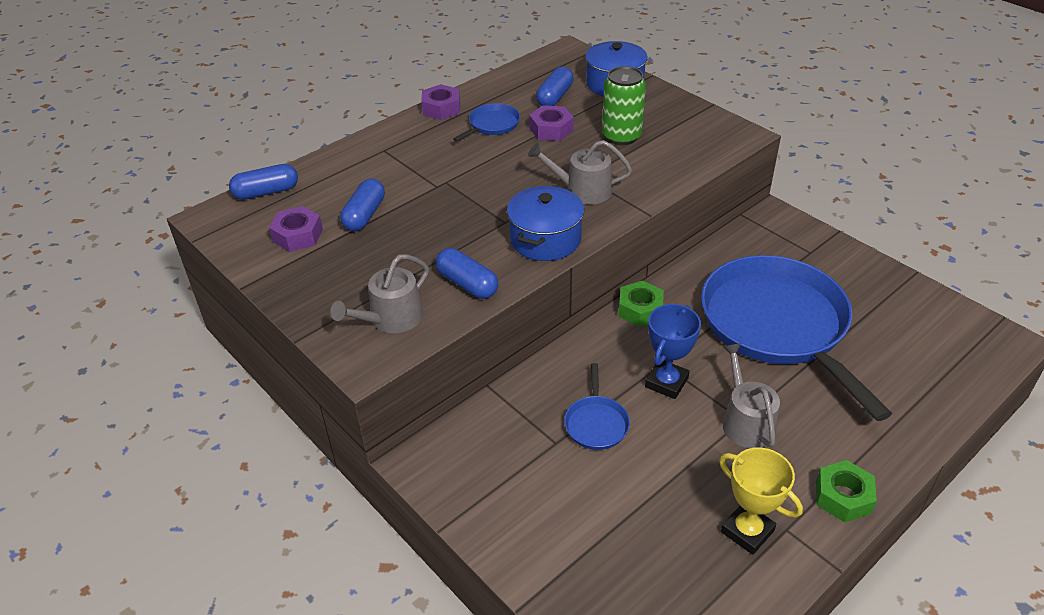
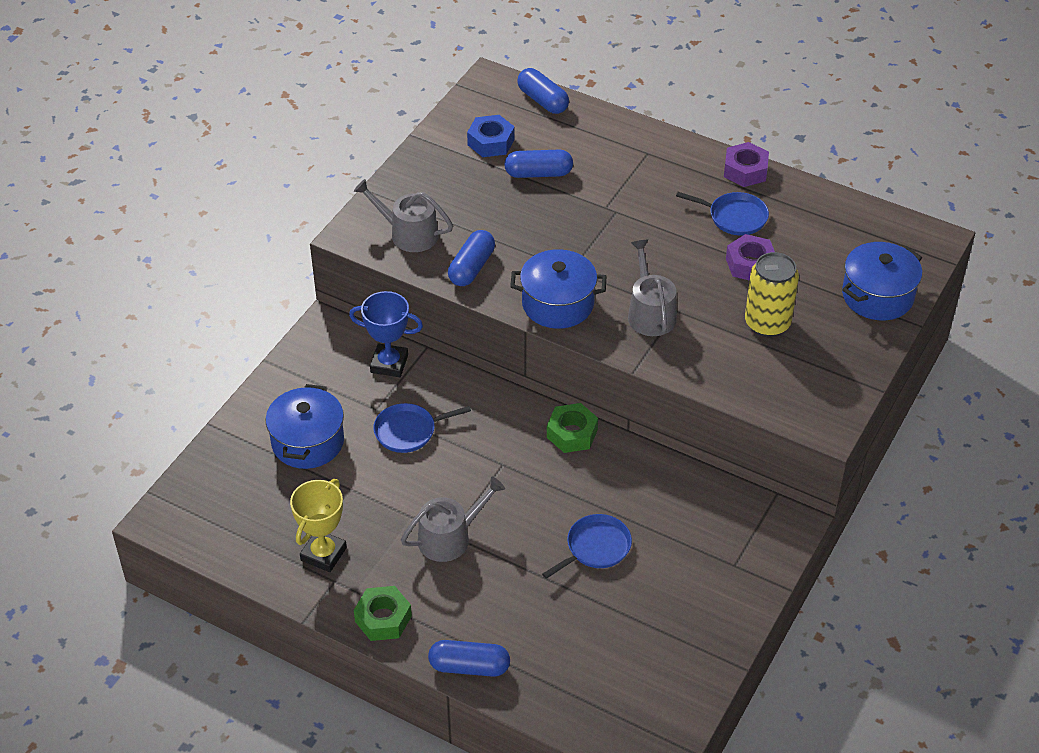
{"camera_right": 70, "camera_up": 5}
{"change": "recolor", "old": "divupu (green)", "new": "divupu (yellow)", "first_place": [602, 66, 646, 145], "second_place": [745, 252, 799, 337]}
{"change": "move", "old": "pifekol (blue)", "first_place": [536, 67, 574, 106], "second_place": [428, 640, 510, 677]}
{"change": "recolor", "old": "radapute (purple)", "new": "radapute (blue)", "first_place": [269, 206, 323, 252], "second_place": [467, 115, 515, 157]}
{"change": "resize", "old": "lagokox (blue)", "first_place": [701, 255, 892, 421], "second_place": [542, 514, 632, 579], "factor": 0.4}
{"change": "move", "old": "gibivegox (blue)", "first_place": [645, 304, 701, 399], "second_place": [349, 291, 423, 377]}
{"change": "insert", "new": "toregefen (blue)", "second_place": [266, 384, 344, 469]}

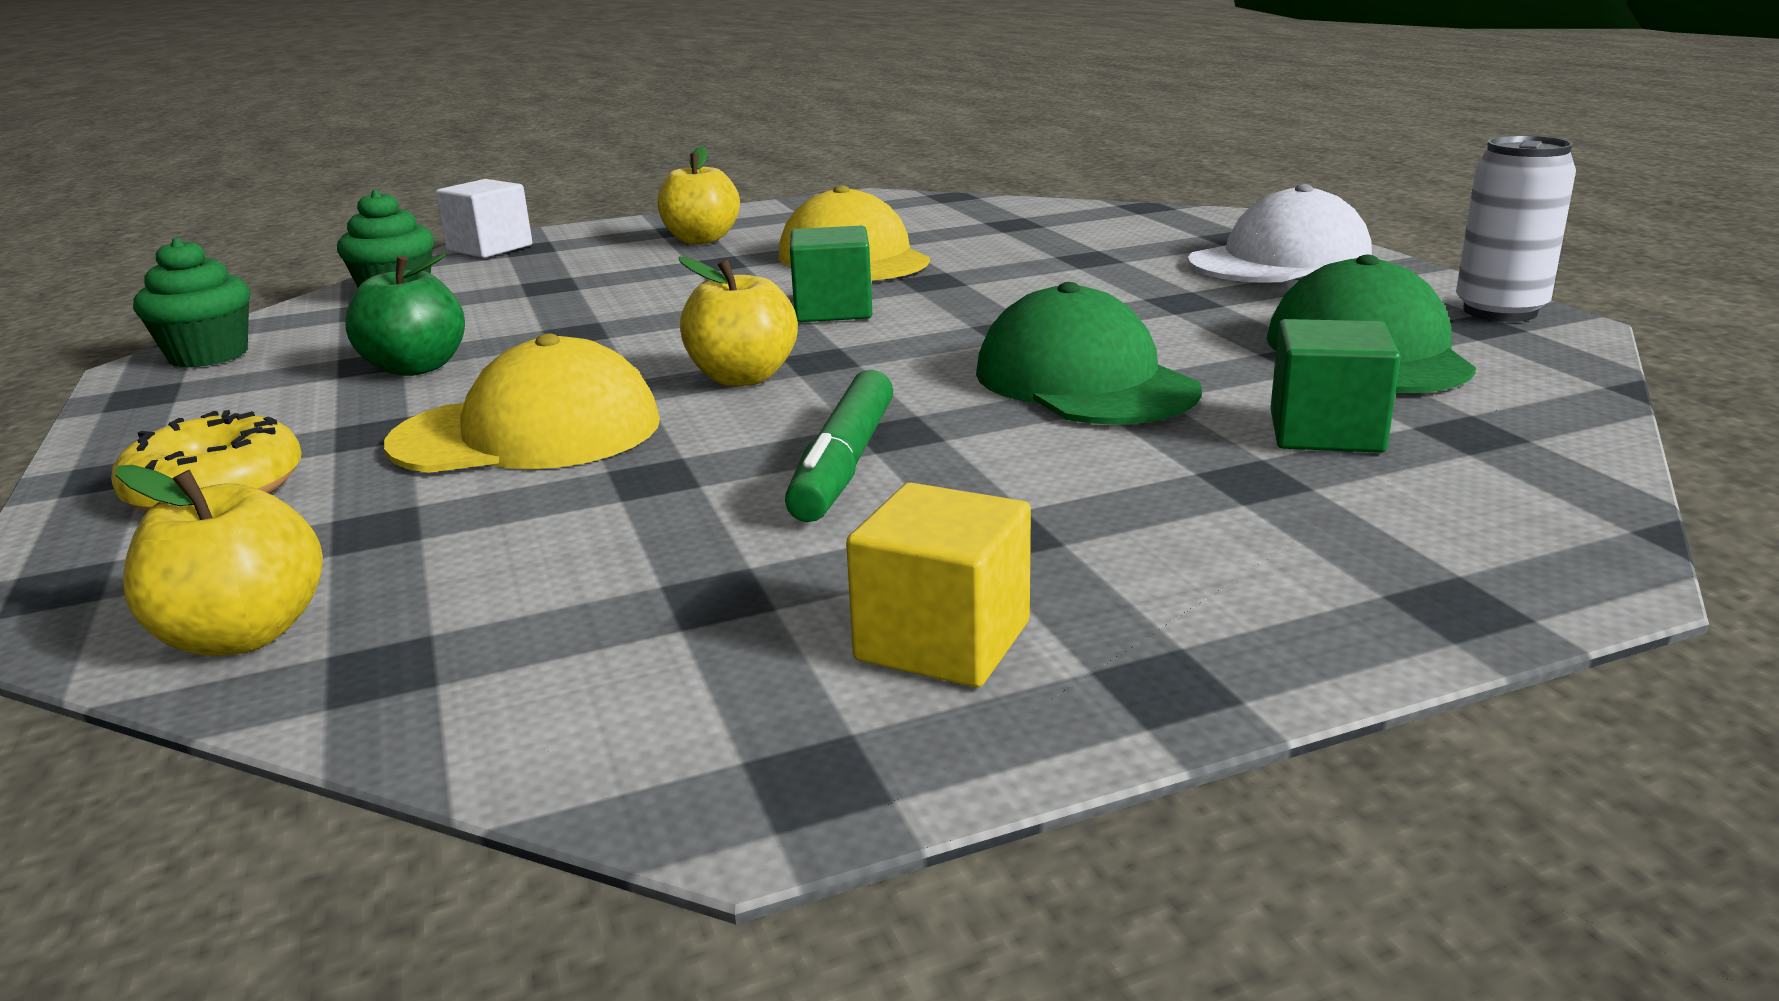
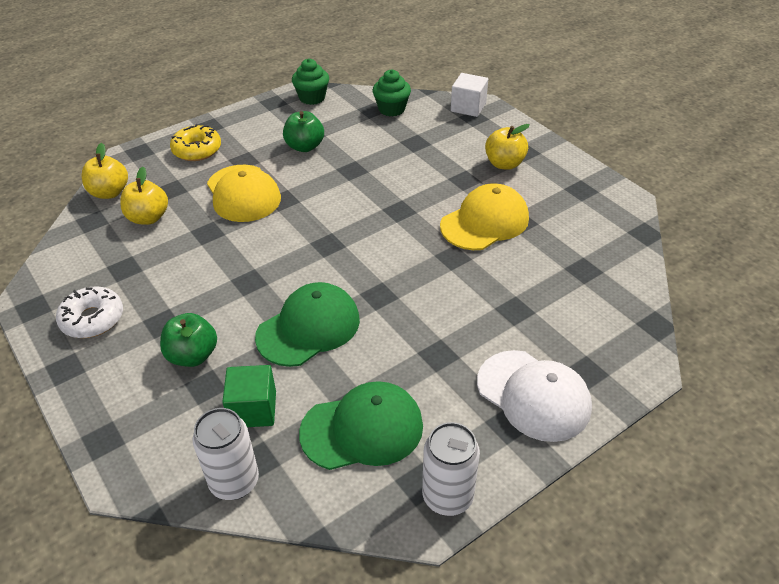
{"camera_right": 75, "camera_up": 20}
{"change": "delete", "old": "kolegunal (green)", "first_place": [790, 225, 872, 322]}
{"change": "move", "old": "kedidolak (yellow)", "first_place": [679, 257, 798, 386], "second_place": [120, 167, 168, 225]}
{"change": "delete", "old": "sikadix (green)", "first_place": [785, 369, 893, 522]}
{"change": "replace", "old": "kolegunal (yellow)", "new": "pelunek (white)", "first_place": [846, 482, 1031, 687], "second_place": [56, 287, 123, 338]}
{"change": "insert", "new": "kedidolak (green)", "second_place": [160, 313, 217, 367]}
{"change": "insert", "new": "divupu (white)", "second_place": [193, 408, 259, 500]}

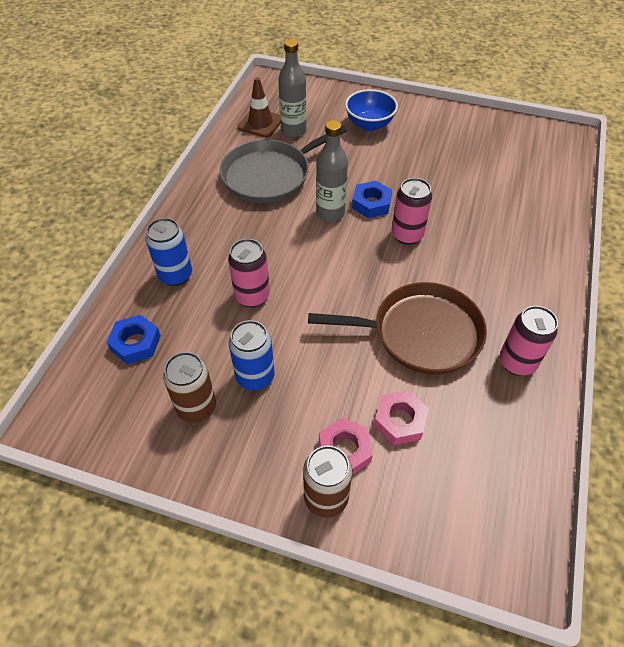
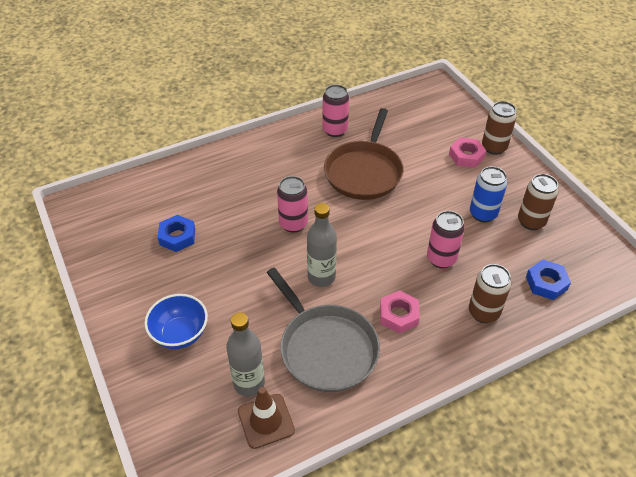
{"camera_right": -135, "camera_up": -5}
{"change": "rotate", "old": "lagokox (grey)", "first_place": [220, 125, 347, 203], "second_place": [267, 268, 380, 392], "degrees": 45}
{"change": "move", "old": "radapute (blue)", "first_place": [352, 180, 392, 218], "second_place": [157, 215, 195, 252]}
{"change": "recolor", "old": "divupu (blue)", "new": "divupu (brown)", "first_place": [146, 218, 192, 286], "second_place": [469, 264, 511, 323]}
{"change": "rotate", "old": "lagokox (brown)", "first_place": [308, 282, 487, 375], "second_place": [324, 108, 404, 200], "degrees": -120}
{"change": "move", "old": "radapute (pink)", "first_place": [374, 390, 429, 445], "second_place": [380, 290, 420, 334]}

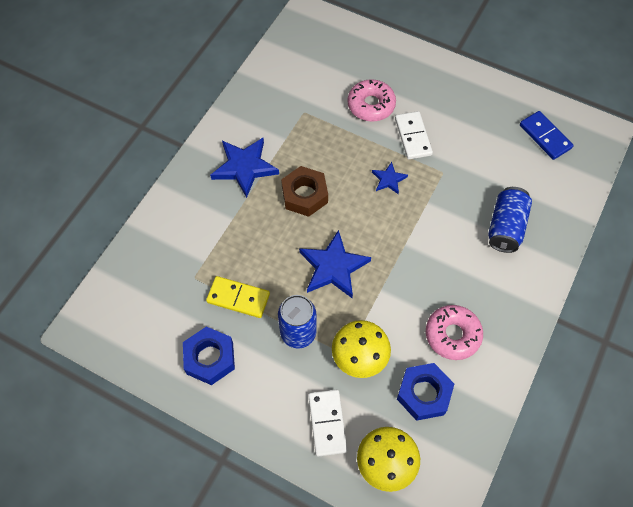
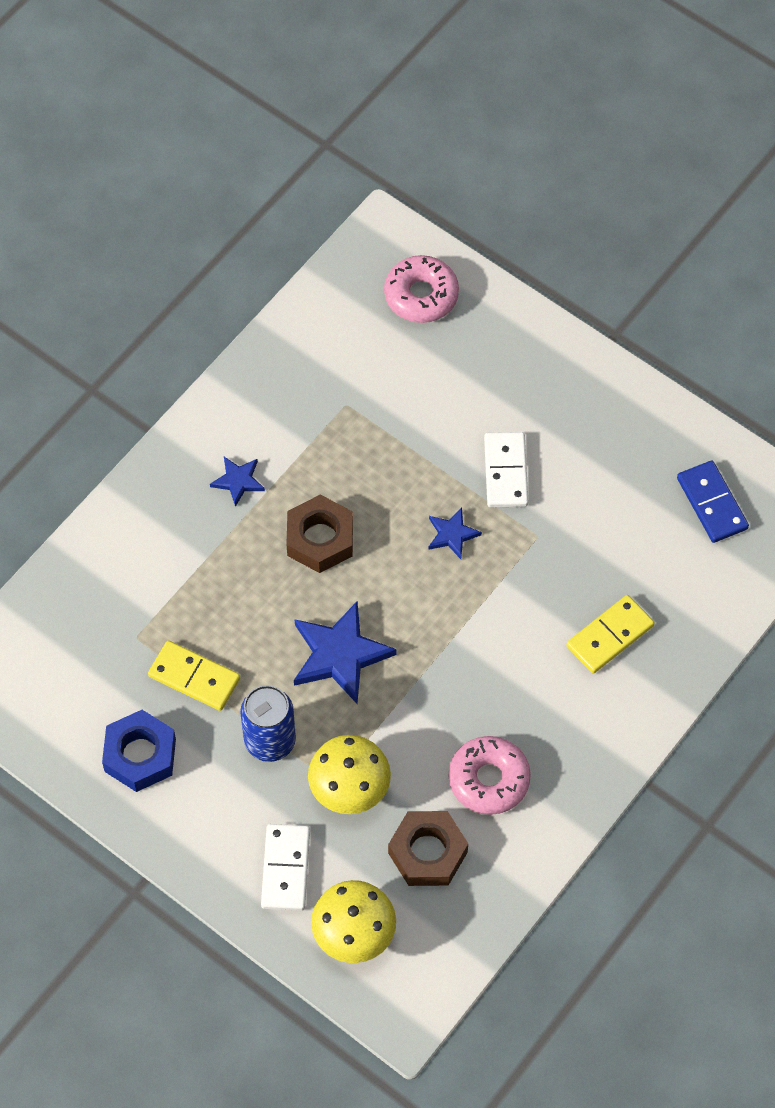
{"camera_right": 10, "camera_up": 0}
{"change": "move", "old": "pelunek (pink)", "first_place": [348, 79, 396, 122], "second_place": [384, 255, 459, 323]}
{"change": "resize", "old": "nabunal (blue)", "first_place": [210, 138, 279, 198], "second_place": [210, 457, 265, 507], "factor": 0.53}
{"change": "replace", "old": "divupu (blue)", "new": "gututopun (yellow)", "first_place": [488, 187, 532, 253], "second_place": [566, 595, 654, 674]}
{"change": "recolor", "old": "radapute (blue)", "new": "radapute (brown)", "first_place": [397, 363, 454, 421], "second_place": [388, 811, 468, 886]}

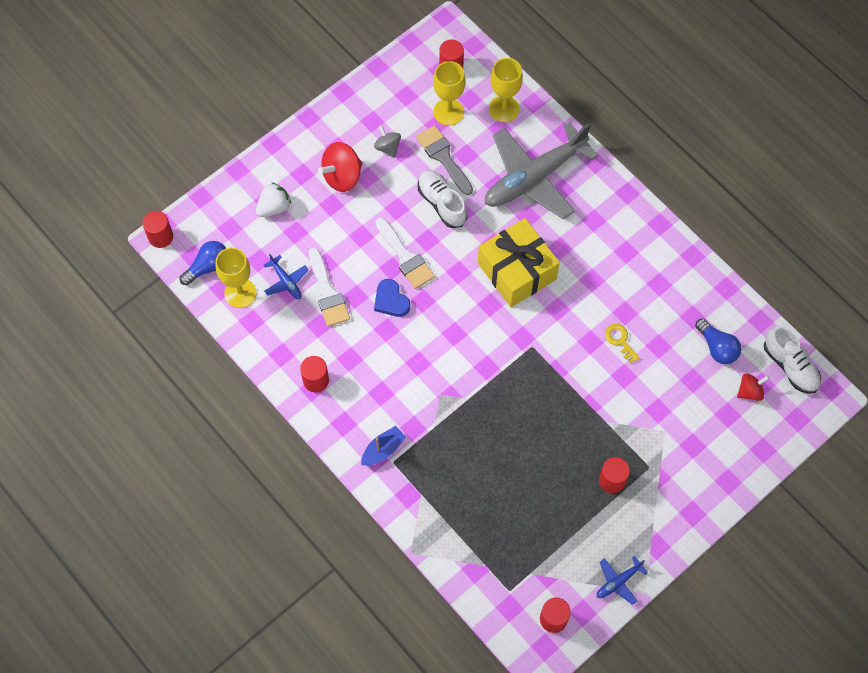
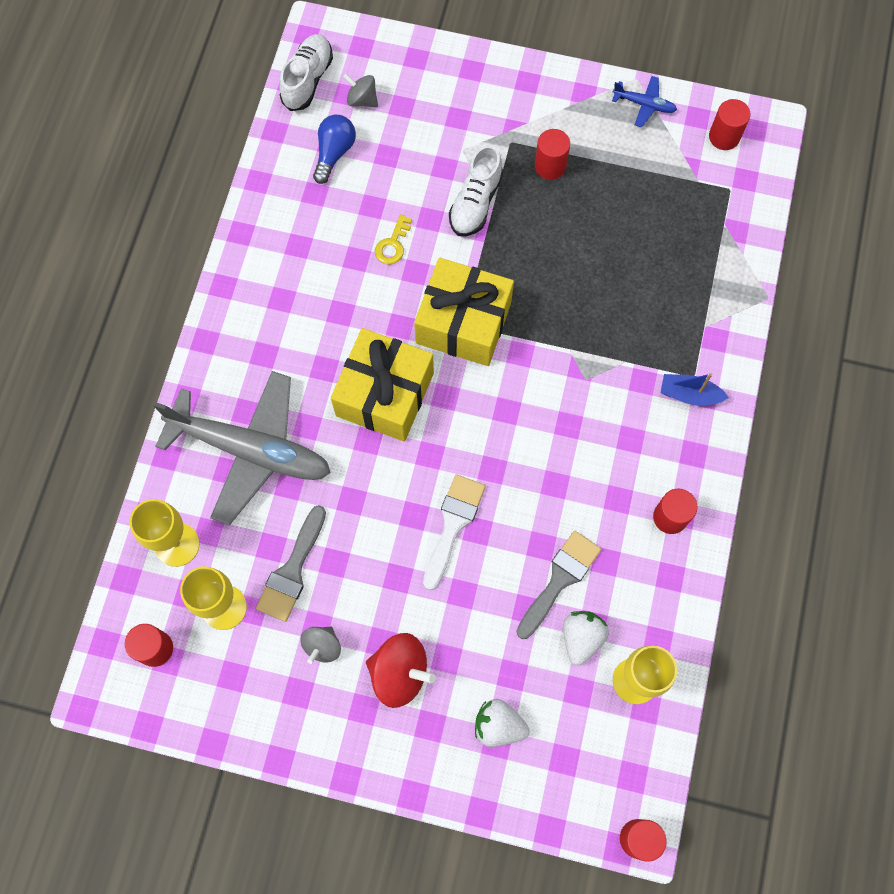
{"camera_right": -125, "camera_up": 5}
{"change": "move", "old": "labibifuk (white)", "first_place": [418, 170, 467, 228], "second_place": [449, 145, 503, 236]}
{"change": "delete", "old": "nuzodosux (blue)", "first_place": [180, 241, 226, 285]}
{"change": "recolor", "old": "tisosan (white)", "new": "tisosan (grey)", "first_place": [309, 248, 350, 327], "second_place": [516, 531, 601, 639]}
{"change": "replace", "old": "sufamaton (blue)", "new": "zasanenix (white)", "first_place": [264, 254, 309, 299], "second_place": [563, 611, 609, 665]}
{"change": "delete", "old": "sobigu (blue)", "first_place": [374, 279, 410, 317]}
{"change": "recolor", "old": "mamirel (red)", "new": "mamirel (grey)", "first_place": [737, 373, 769, 401], "second_place": [343, 74, 378, 107]}
{"change": "insert", "new": "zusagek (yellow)", "second_place": [414, 258, 514, 366]}

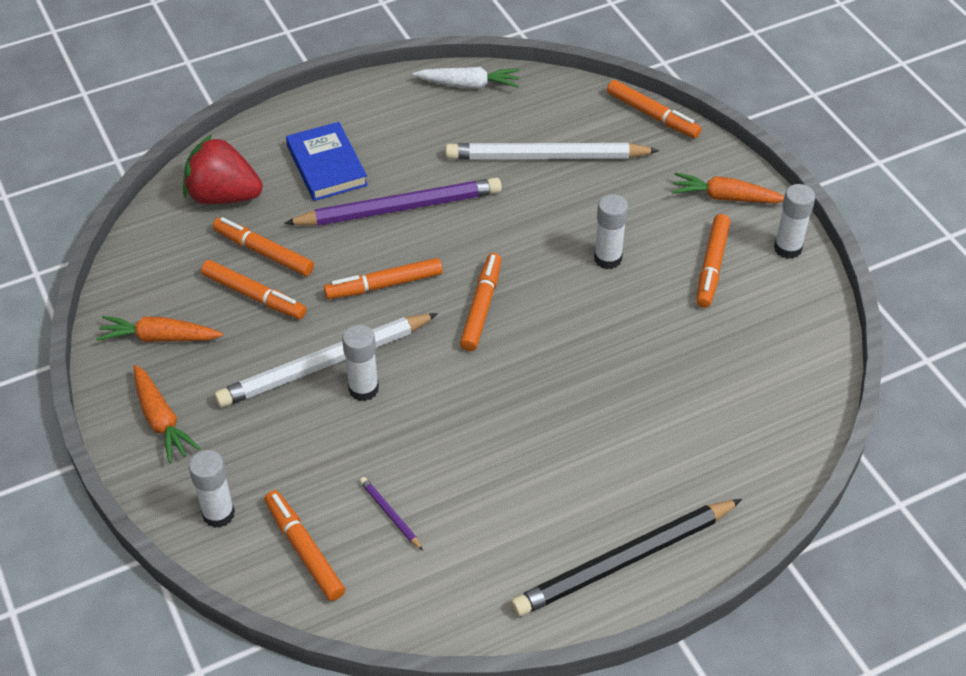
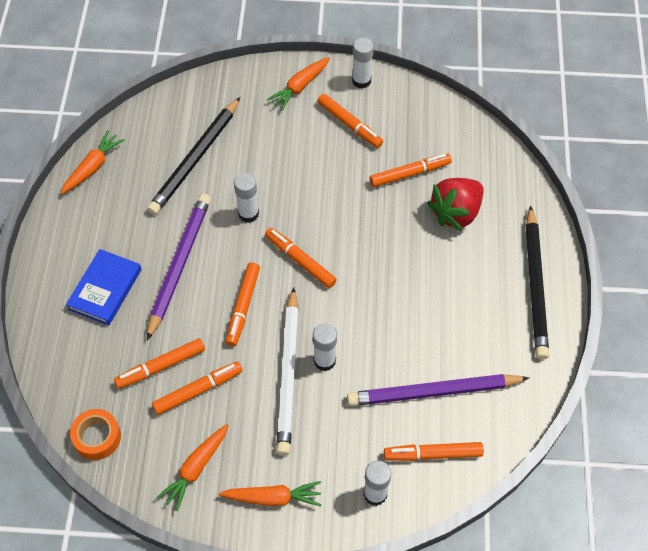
{"camera_right": -60, "camera_up": 10}
{"change": "recolor", "old": "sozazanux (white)", "new": "sozazanux (orange)", "first_place": [412, 67, 520, 89], "second_place": [60, 130, 124, 194]}
{"change": "move", "old": "sikadix (orange)", "first_place": [607, 80, 701, 138], "second_place": [370, 154, 452, 187]}
{"change": "rotate", "old": "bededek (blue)", "first_place": [286, 122, 368, 201], "second_place": [66, 249, 142, 325], "degrees": -75}
{"change": "move", "old": "zasanenix (red)", "first_place": [183, 134, 263, 204], "second_place": [427, 178, 484, 231]}
{"change": "recolor", "old": "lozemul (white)", "new": "lozemul (black)", "first_place": [445, 143, 660, 159], "second_place": [147, 97, 240, 215]}
{"change": "move", "old": "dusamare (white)", "first_place": [594, 194, 628, 269], "second_place": [234, 173, 259, 223]}
{"change": "resize", "old": "lozemul (purple)", "first_place": [360, 477, 423, 550], "second_place": [347, 374, 529, 406], "factor": 2.46}
{"change": "insert", "new": "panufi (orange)", "second_place": [70, 409, 121, 460]}

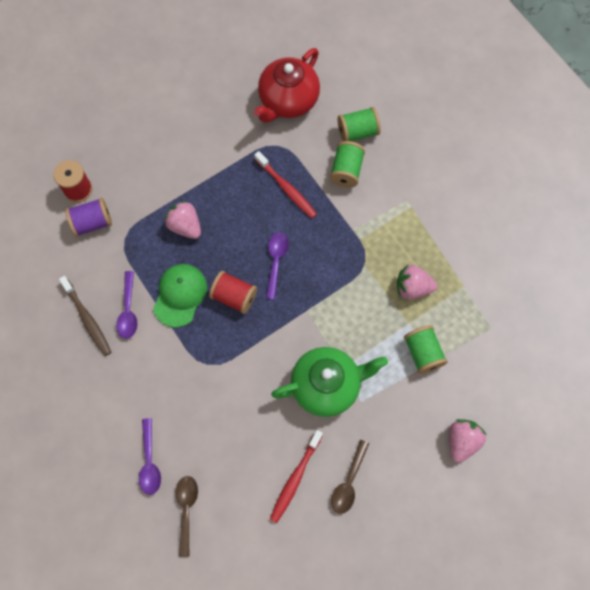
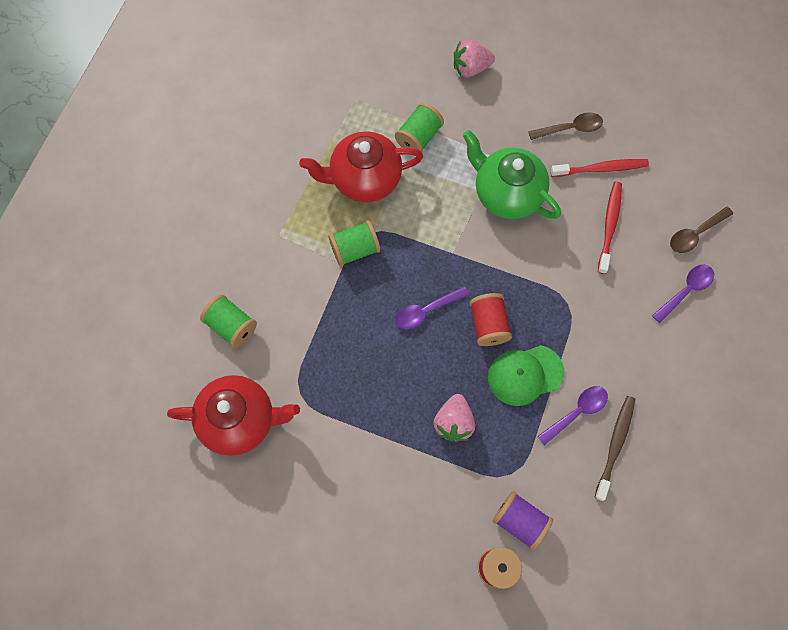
{"camera_right": -125, "camera_up": 0}
{"change": "move", "old": "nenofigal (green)", "first_place": [330, 141, 365, 188], "second_place": [328, 220, 380, 266]}
{"change": "move", "old": "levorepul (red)", "first_place": [254, 151, 317, 218], "second_place": [598, 182, 622, 274]}
{"change": "replace", "old": "zasanenix (pink)", "new": "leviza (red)", "first_place": [397, 265, 437, 300], "second_place": [299, 131, 423, 202]}

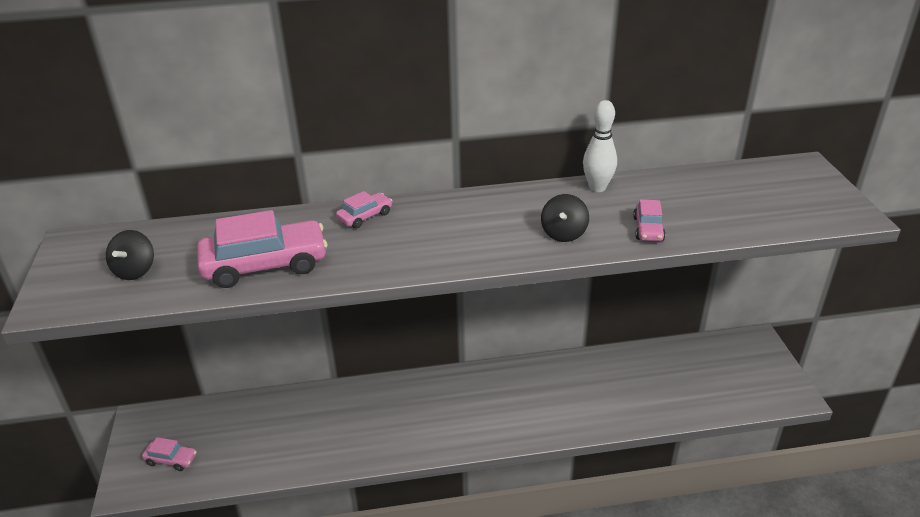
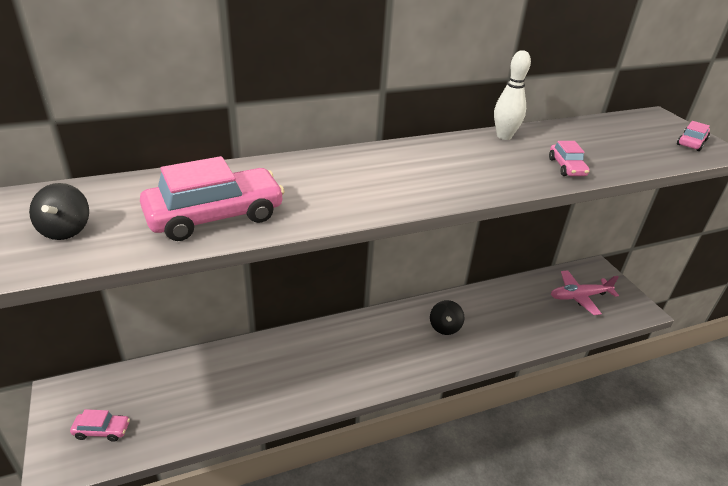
{"camera_right": -15, "camera_up": 0}
{"change": "move", "old": "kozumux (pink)", "first_place": [336, 191, 392, 229], "second_place": [677, 121, 710, 151]}
{"change": "move", "old": "mamirel (black)", "first_place": [541, 194, 589, 242], "second_place": [430, 300, 464, 335]}
{"change": "insert", "new": "sufamaton (pink)", "second_place": [551, 270, 619, 315]}

